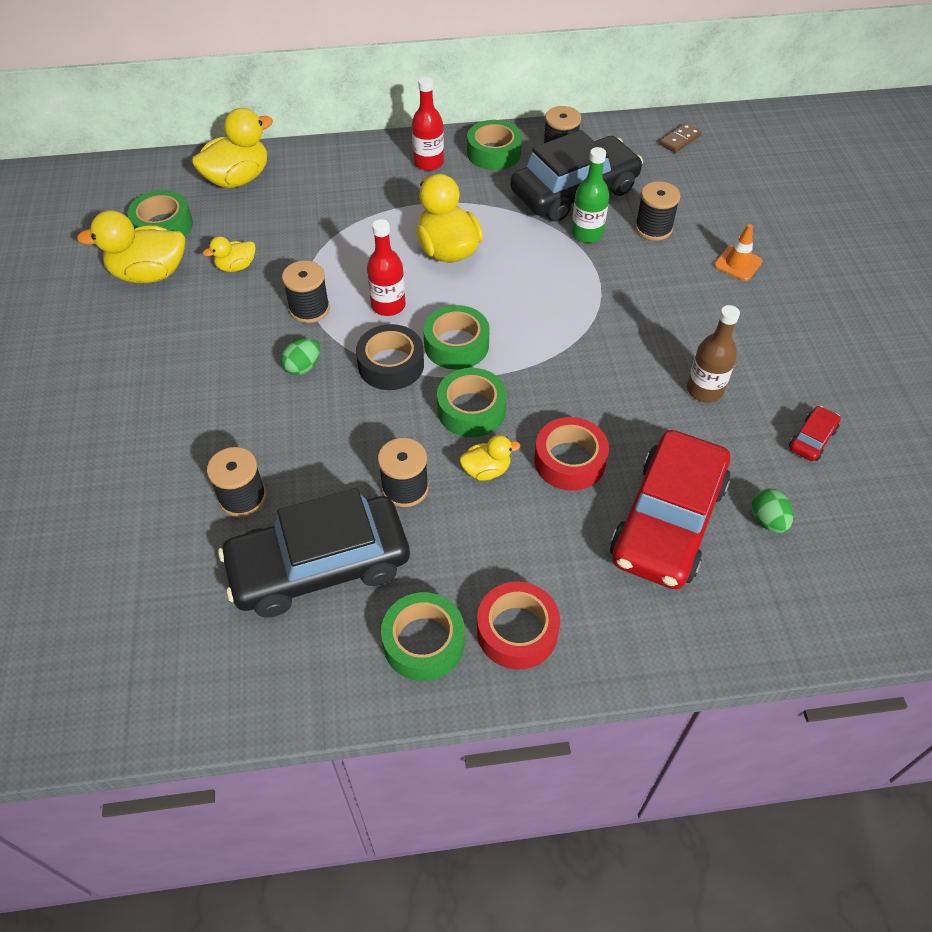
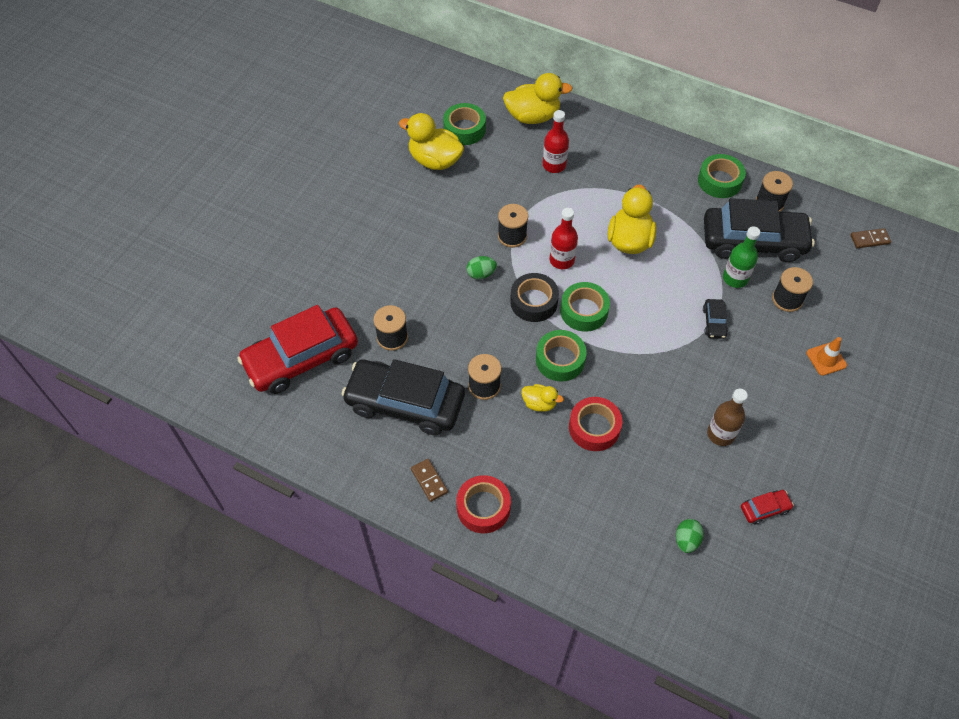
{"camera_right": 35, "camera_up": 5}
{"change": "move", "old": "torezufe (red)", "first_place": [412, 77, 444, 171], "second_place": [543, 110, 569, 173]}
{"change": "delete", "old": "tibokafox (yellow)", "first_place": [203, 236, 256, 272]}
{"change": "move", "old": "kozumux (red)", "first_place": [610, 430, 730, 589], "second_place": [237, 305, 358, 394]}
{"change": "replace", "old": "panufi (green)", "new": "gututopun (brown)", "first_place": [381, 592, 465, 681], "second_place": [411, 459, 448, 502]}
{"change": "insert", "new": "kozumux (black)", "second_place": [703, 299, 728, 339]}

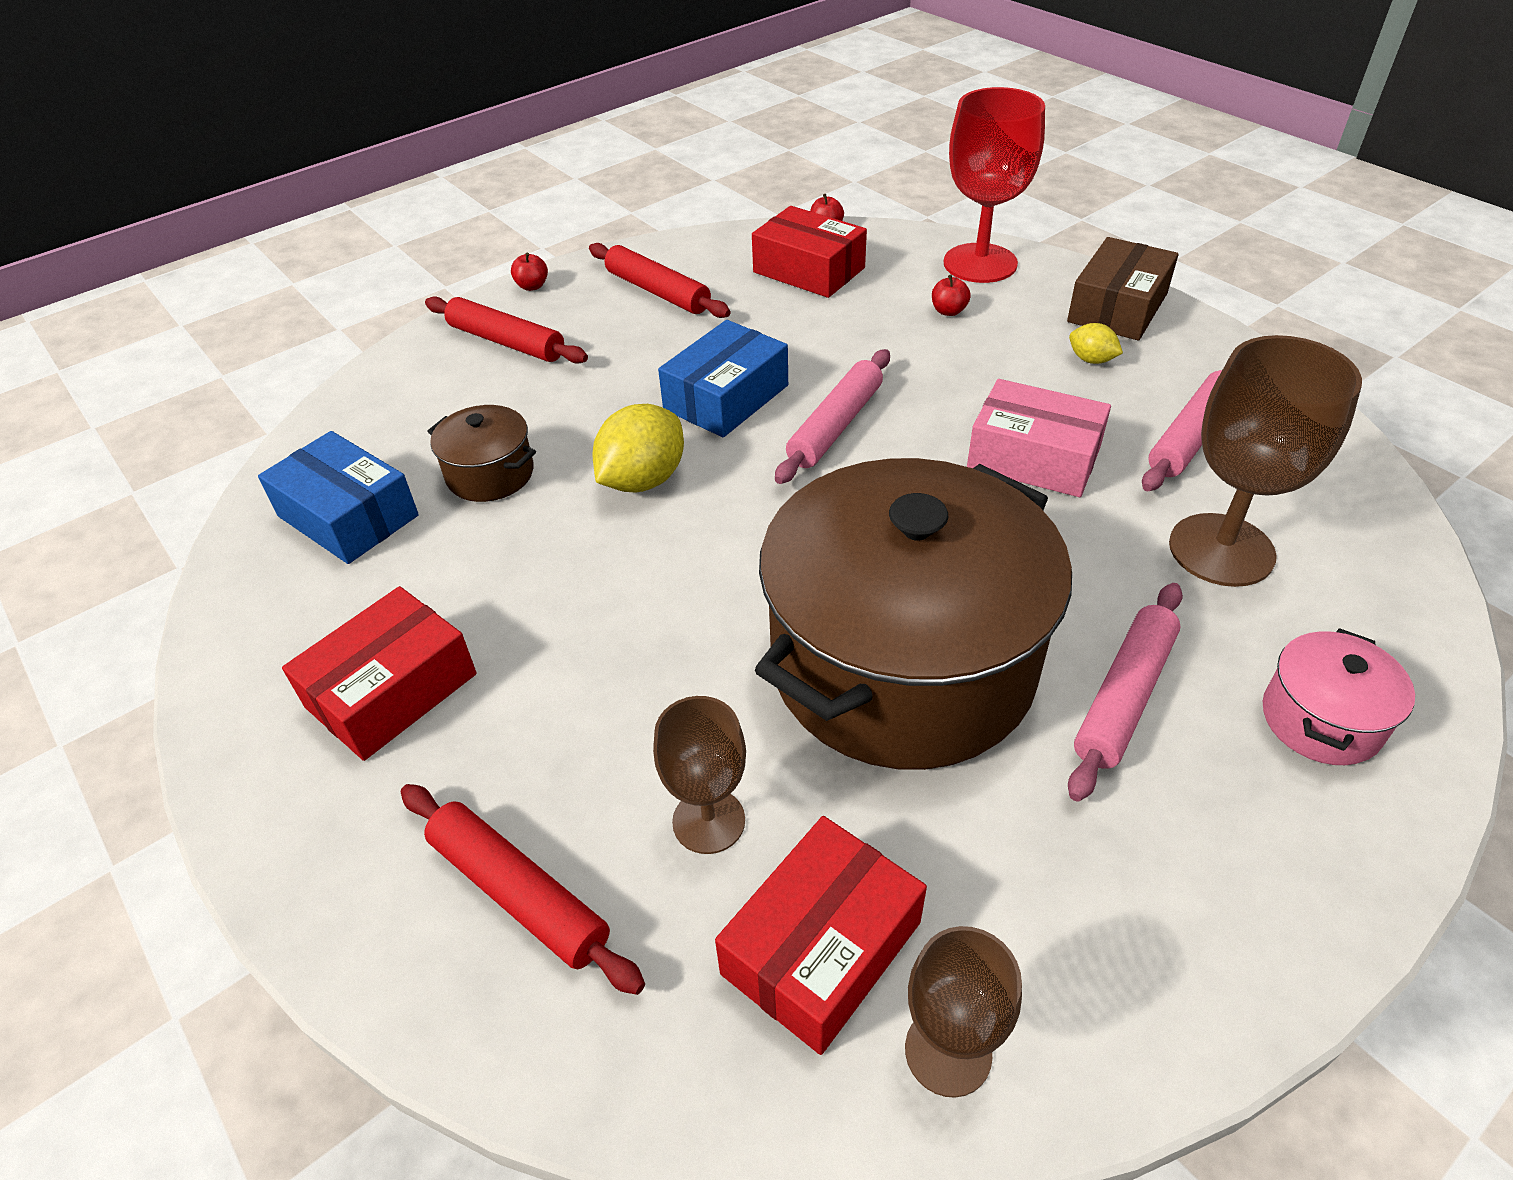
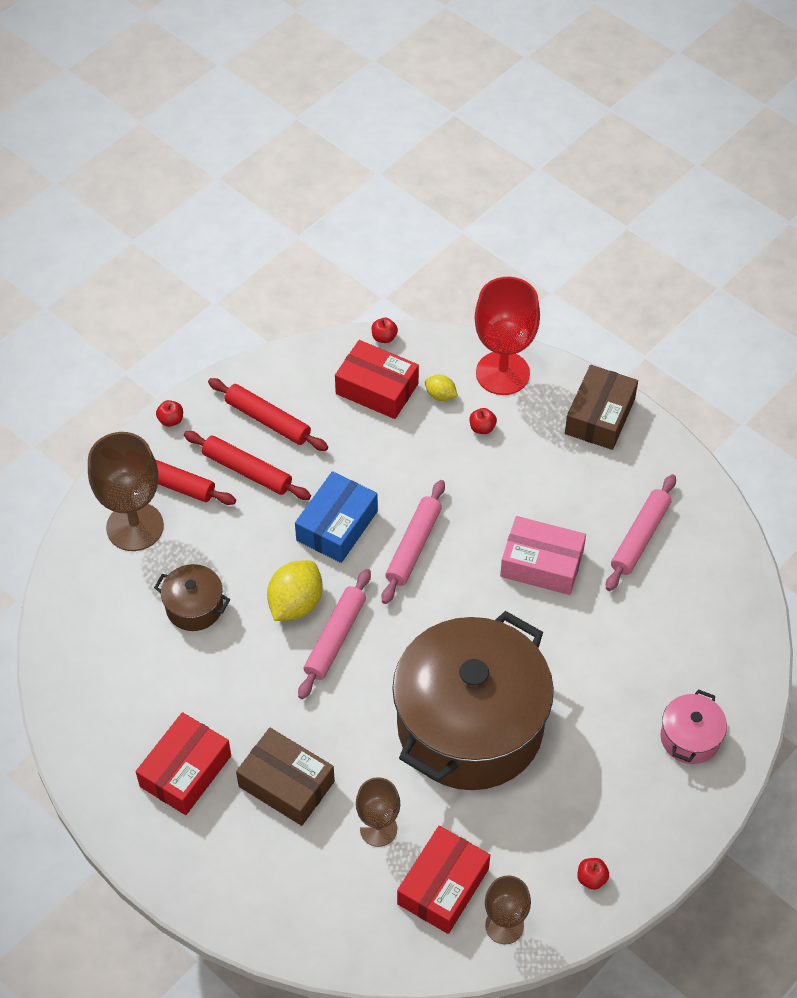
{"camera_right": -10, "camera_up": 10}
{"change": "move", "old": "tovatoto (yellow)", "first_place": [1069, 323, 1123, 364], "second_place": [425, 375, 458, 401]}
{"change": "move", "old": "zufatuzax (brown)", "first_place": [1169, 335, 1362, 587], "second_place": [88, 432, 164, 551]}
{"change": "delete", "old": "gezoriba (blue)", "first_place": [258, 431, 419, 564]}
{"change": "move", "old": "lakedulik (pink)", "first_place": [1068, 583, 1183, 801], "second_place": [298, 569, 371, 699]}
{"change": "move", "old": "lakedulik (red)", "first_place": [401, 784, 645, 995], "second_place": [184, 431, 311, 500]}
{"change": "insert", "new": "gezoriba (brown)", "second_place": [236, 728, 335, 826]}
{"change": "insert", "new": "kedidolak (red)", "second_place": [577, 858, 609, 890]}

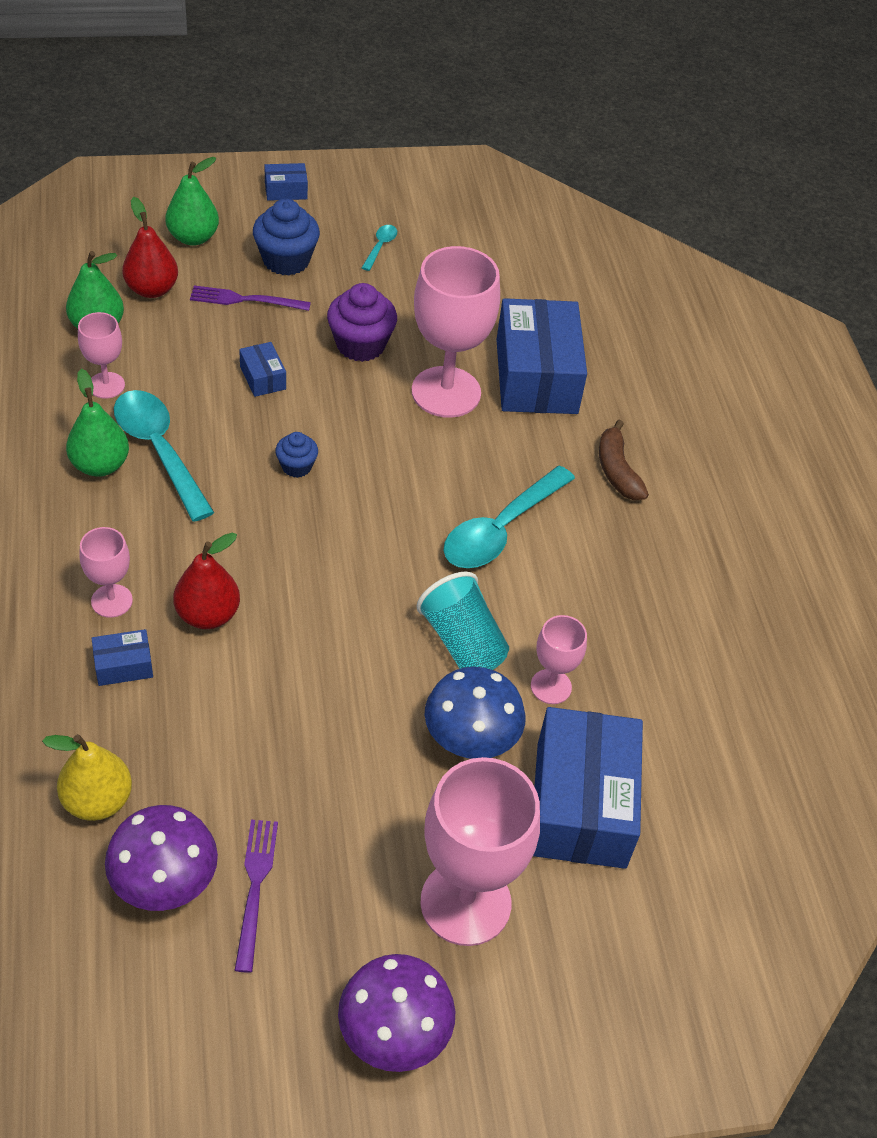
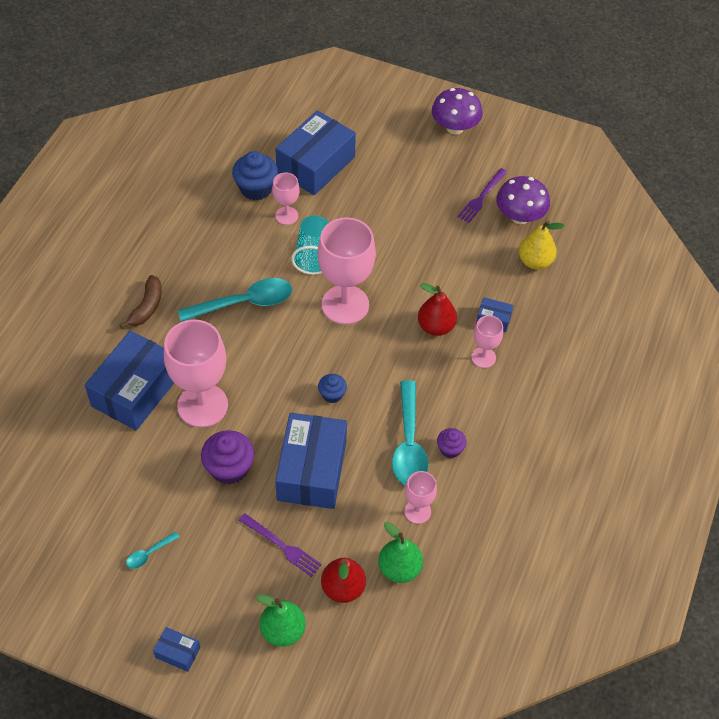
{"camera_right": -145, "camera_up": 5}
{"change": "move", "old": "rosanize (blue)", "first_place": [253, 199, 320, 276], "second_place": [232, 151, 278, 200]}
{"change": "resize", "old": "gezoriba (blue)", "first_place": [239, 342, 286, 397], "second_place": [275, 413, 347, 509], "factor": 2.32}
{"change": "replace", "old": "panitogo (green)", "new": "rosanize (purple)", "first_place": [66, 369, 129, 477], "second_place": [437, 428, 467, 458]}
{"change": "delete", "old": "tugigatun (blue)", "first_place": [425, 667, 526, 759]}
{"change": "move", "old": "zufatuzax (pink)", "first_place": [420, 757, 540, 946], "second_place": [318, 218, 376, 324]}

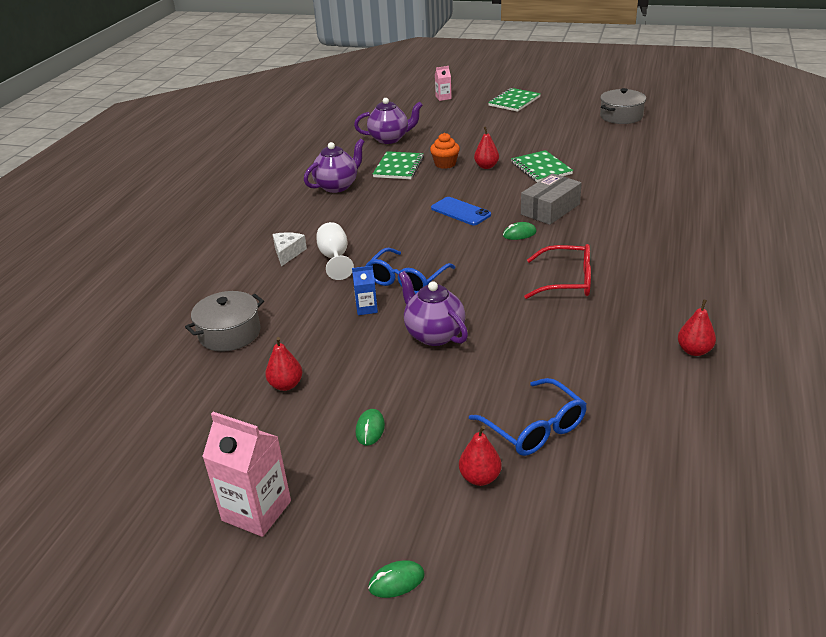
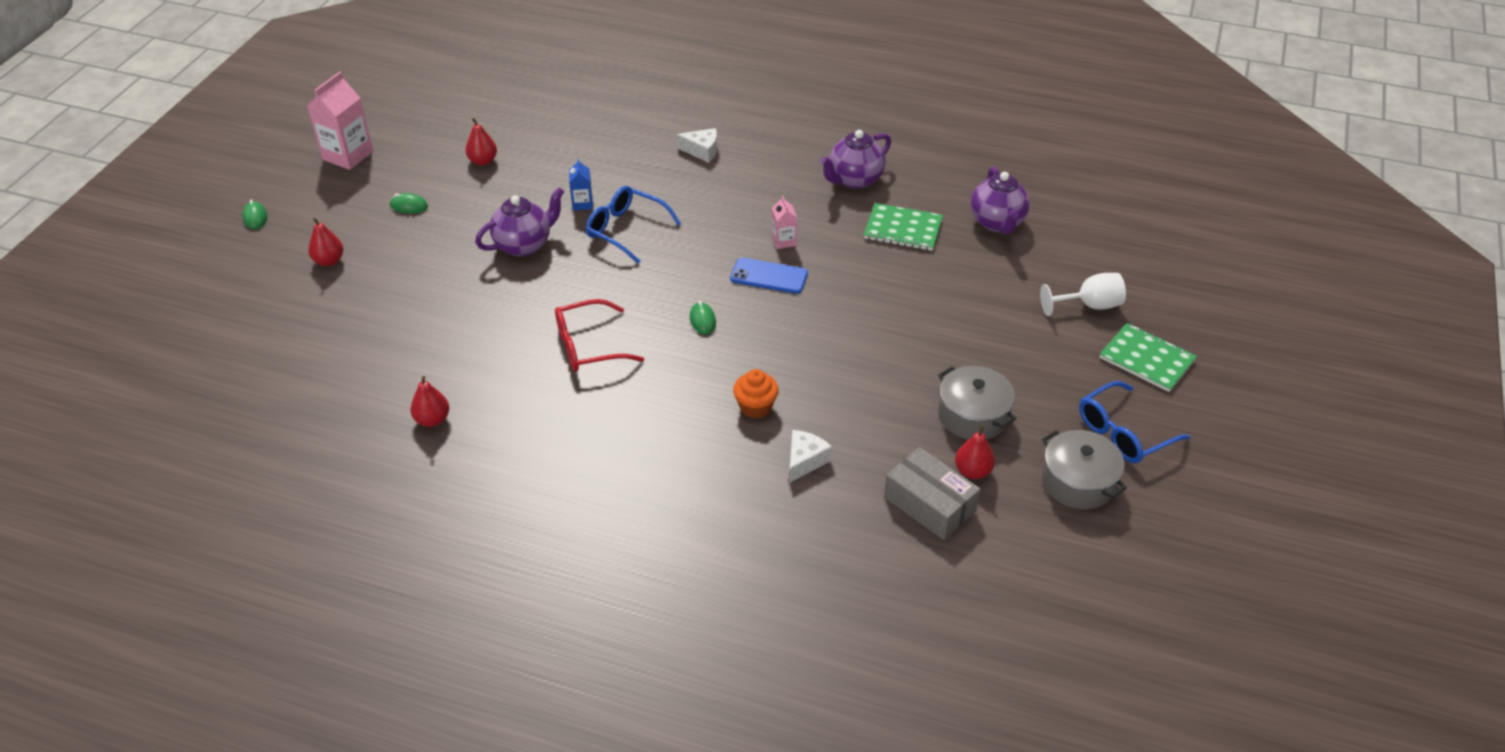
{"camera_right": 90, "camera_up": 10}
{"change": "move", "old": "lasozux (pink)", "first_place": [435, 66, 452, 101], "second_place": [772, 195, 797, 249]}
{"change": "move", "old": "panitogo (red)", "first_place": [474, 127, 499, 169], "second_place": [955, 425, 995, 479]}
{"change": "move", "old": "rosanize (orange)", "first_place": [430, 133, 460, 169], "second_place": [733, 369, 779, 419]}
{"change": "rotate", "old": "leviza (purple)", "first_place": [304, 139, 365, 193], "second_place": [820, 130, 891, 189], "degrees": 90}
{"change": "delete", "old": "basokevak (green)", "first_place": [511, 150, 573, 182]}
{"change": "move", "old": "gezoriba (grey)", "first_place": [521, 173, 582, 225], "second_place": [884, 447, 980, 540]}
{"change": "rotate", "old": "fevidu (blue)", "first_place": [431, 197, 491, 225], "second_place": [730, 258, 808, 294], "degrees": 60}
{"change": "move", "old": "zufatuzax (white)", "first_place": [317, 222, 354, 280], "second_place": [1040, 273, 1126, 316]}
{"change": "rotate", "old": "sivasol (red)", "first_place": [524, 244, 591, 299], "second_place": [555, 299, 644, 372], "degrees": 60}
{"change": "move", "old": "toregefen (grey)", "first_place": [185, 291, 264, 352], "second_place": [938, 366, 1016, 440]}
{"change": "move", "old": "sivasol (blue)", "first_place": [469, 378, 587, 456], "second_place": [1079, 381, 1191, 463]}
{"change": "insert", "new": "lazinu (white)", "second_place": [789, 430, 832, 483]}

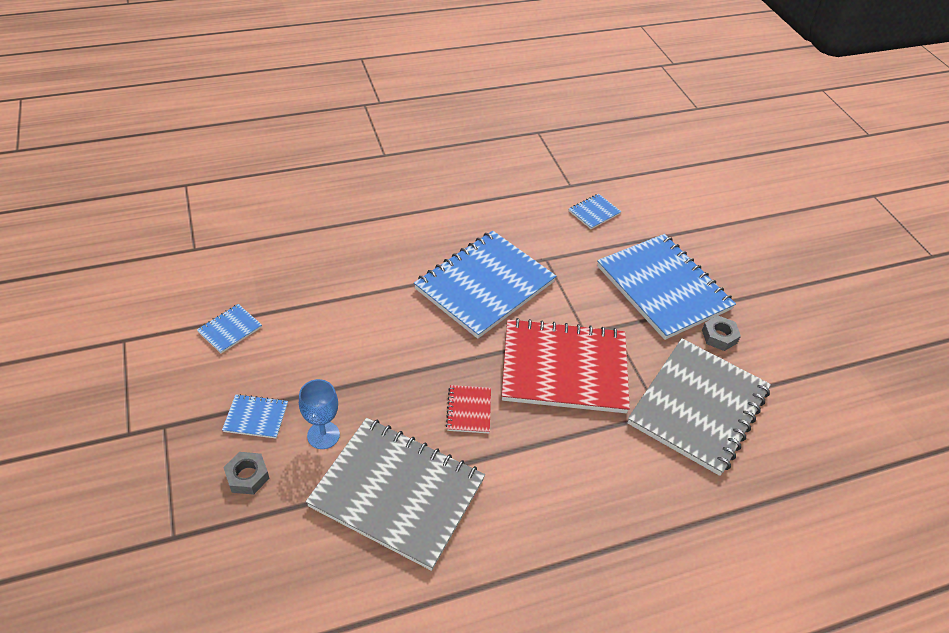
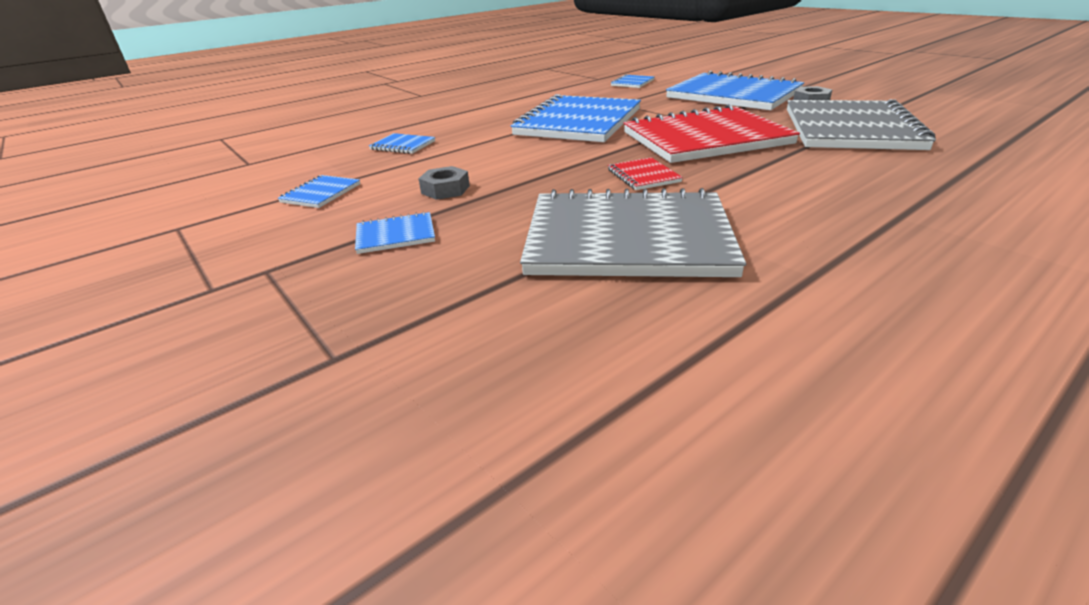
{"camera_right": -15, "camera_up": -15}
{"change": "delete", "old": "zufatuzax (blue)", "first_place": [299, 379, 340, 449]}
{"change": "move", "old": "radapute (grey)", "first_place": [223, 452, 270, 495], "second_place": [418, 166, 470, 200]}
{"change": "insert", "new": "basokevak (blue)", "second_place": [369, 133, 435, 154]}

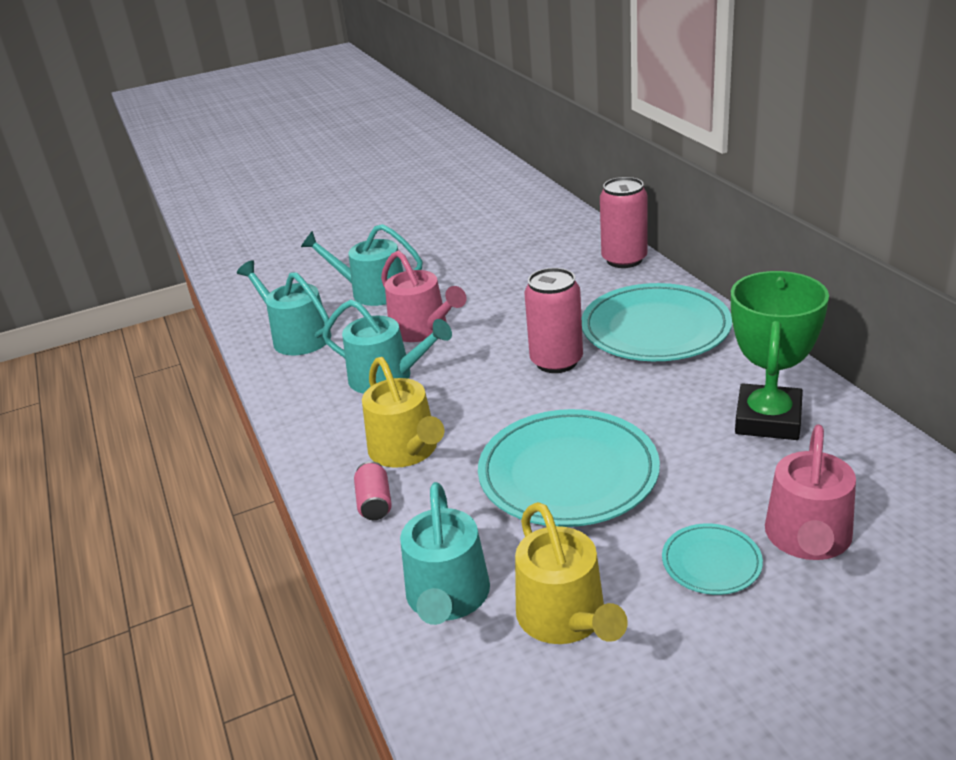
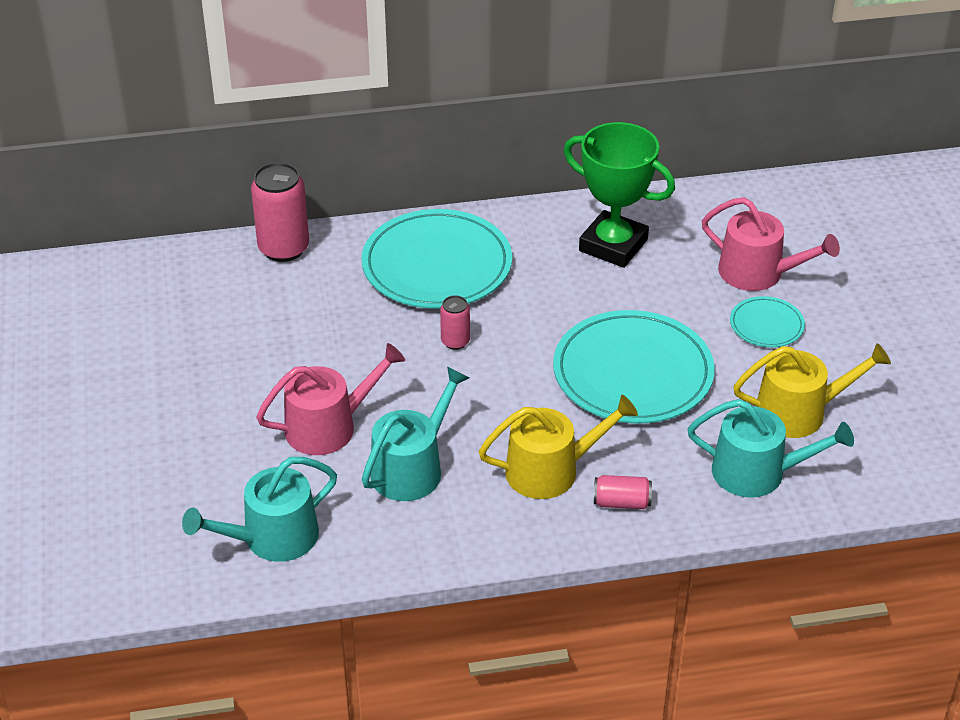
{"camera_right": -80, "camera_up": 10}
{"change": "delete", "old": "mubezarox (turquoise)", "first_place": [301, 224, 423, 306]}
{"change": "resize", "old": "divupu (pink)", "first_place": [524, 268, 583, 373], "second_place": [440, 295, 470, 350], "factor": 0.53}

